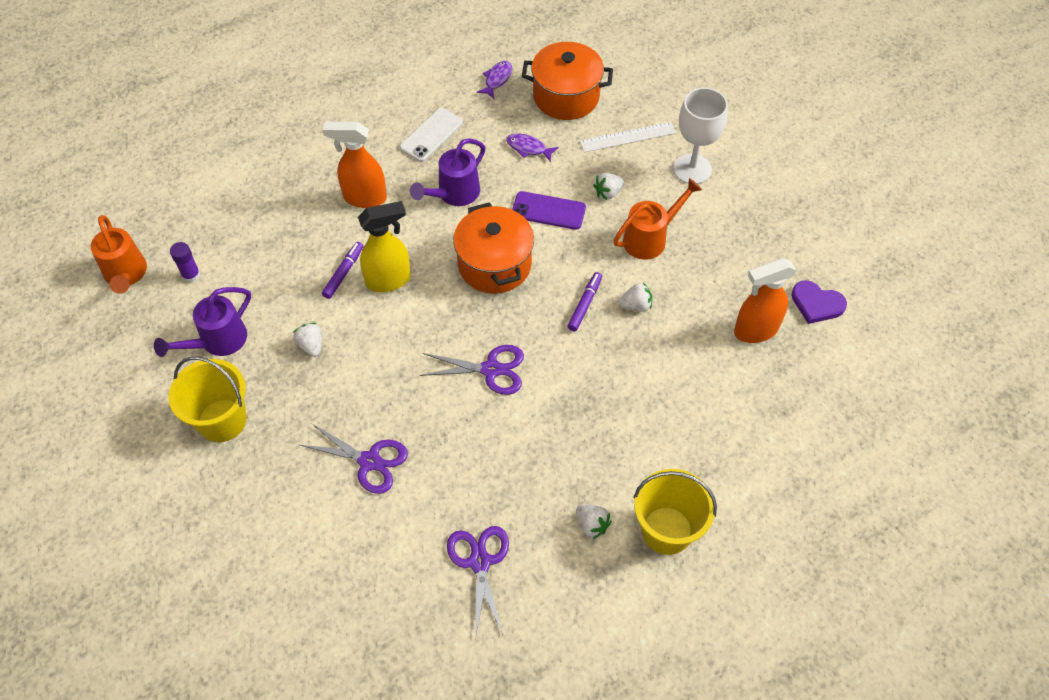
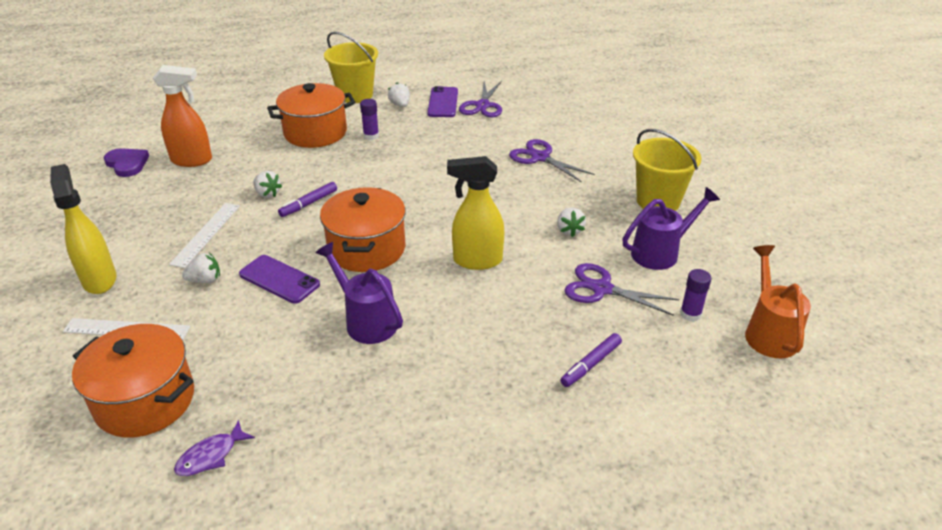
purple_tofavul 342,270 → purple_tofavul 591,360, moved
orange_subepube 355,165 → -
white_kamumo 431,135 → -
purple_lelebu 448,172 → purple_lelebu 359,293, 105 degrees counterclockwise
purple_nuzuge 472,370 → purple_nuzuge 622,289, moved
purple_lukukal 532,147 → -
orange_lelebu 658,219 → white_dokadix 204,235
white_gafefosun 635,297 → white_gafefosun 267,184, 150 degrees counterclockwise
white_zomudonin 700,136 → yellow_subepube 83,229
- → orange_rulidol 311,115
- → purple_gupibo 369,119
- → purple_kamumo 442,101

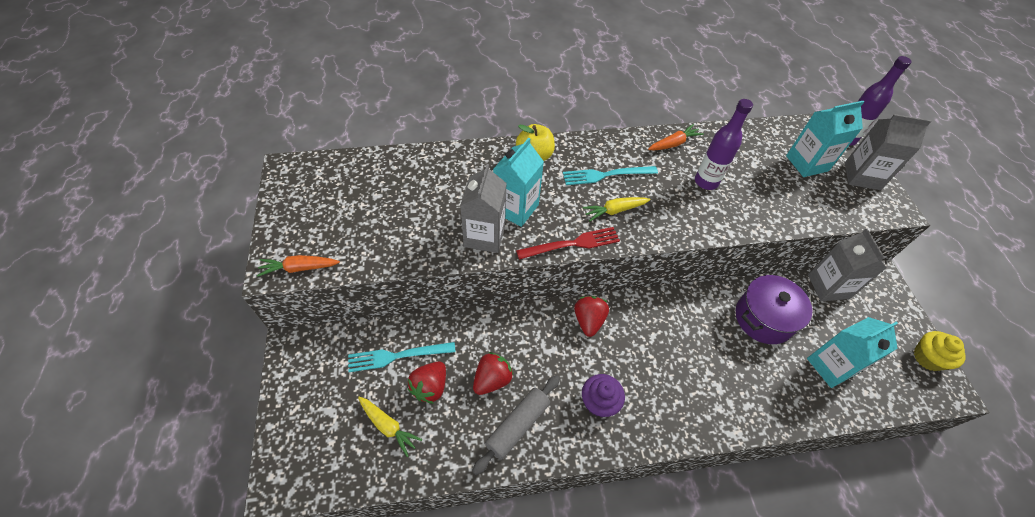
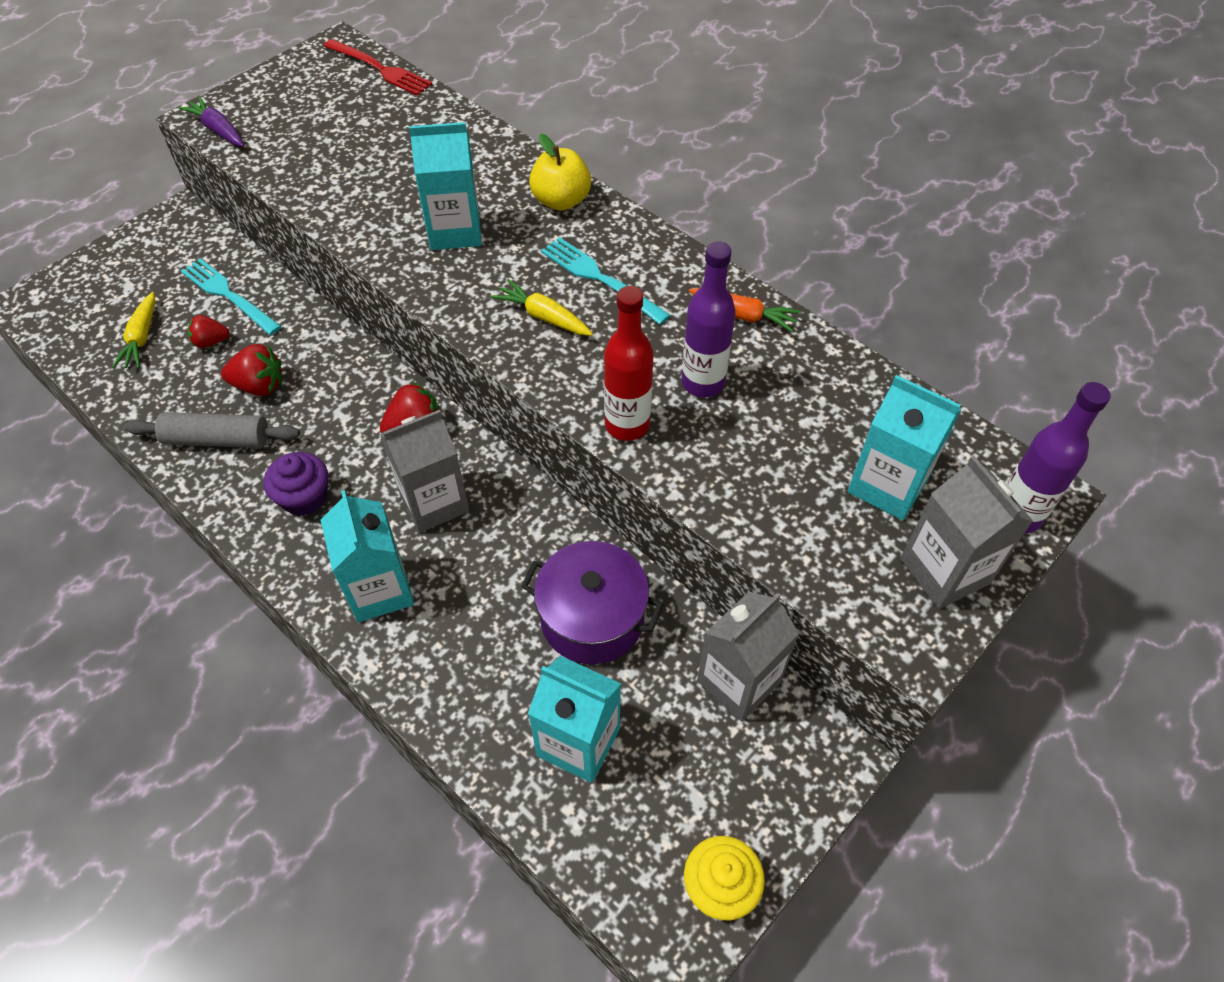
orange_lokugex 298,266 → purple_lokugex 211,121
red_gafefosun 427,382 → red_gafefosun 208,331, x0.66
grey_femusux 483,208 → grey_femusux 424,471, moved
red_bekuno 568,243 → red_bekuno 378,67, moved
- → turquoise_femusux 367,556
- → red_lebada 629,363

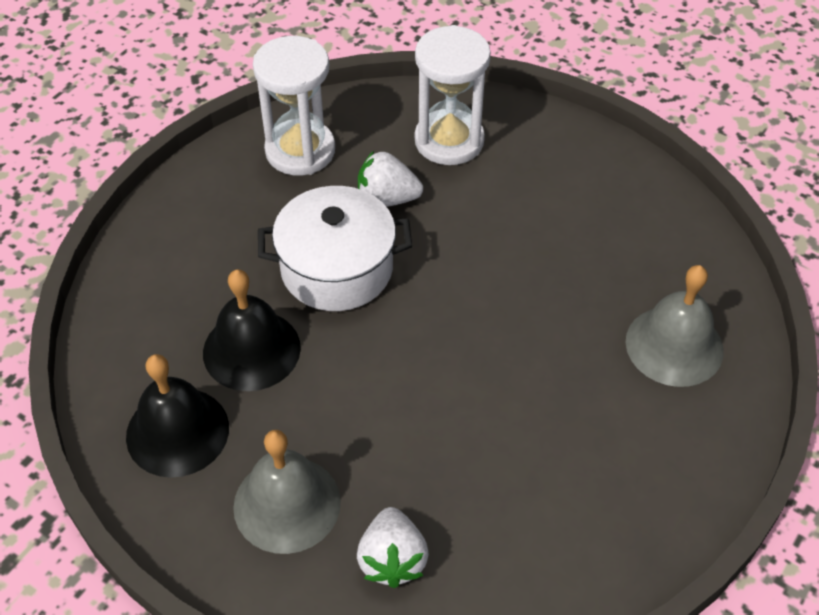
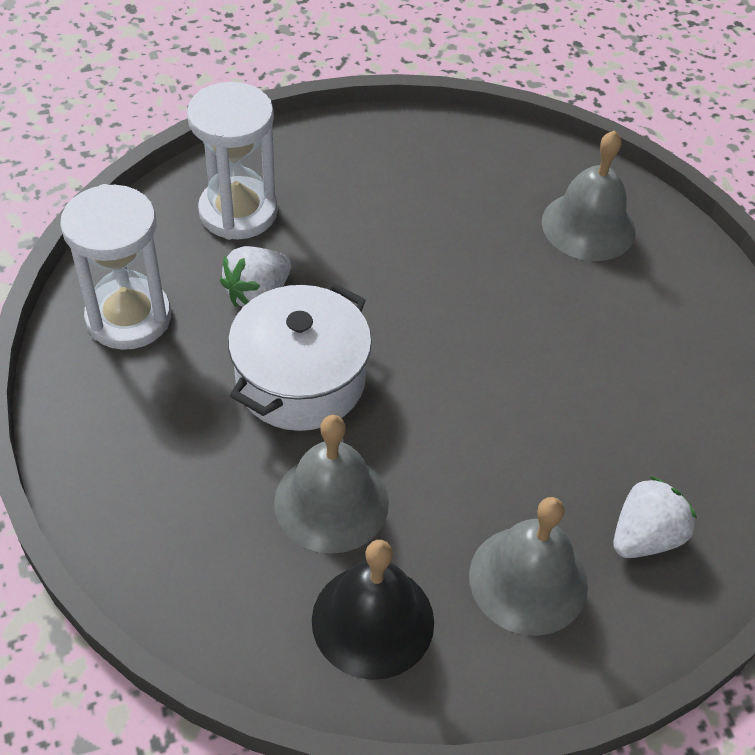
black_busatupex 252,330 → grey_busatupex 331,484
white_gafefosun 393,547 → white_gafefosun 655,517, 75 degrees counterclockwise

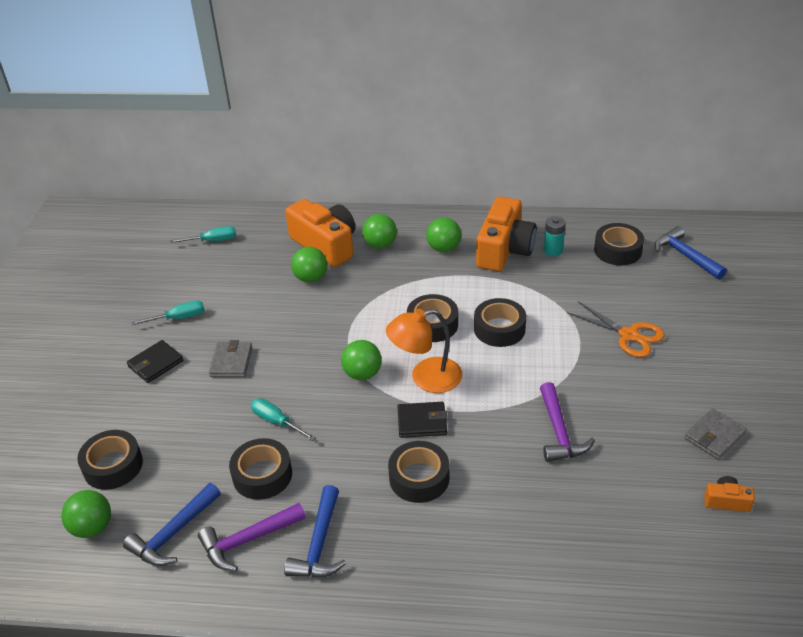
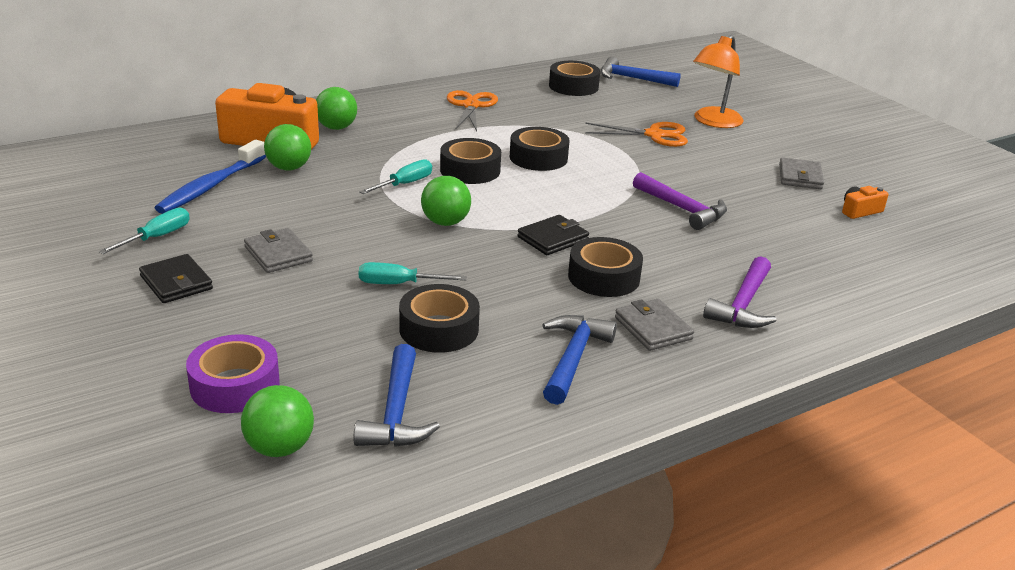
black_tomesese 110,460 → purple_tomesese 233,373
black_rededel 155,361 → black_rededel 176,278, 45 degrees counterclockwise
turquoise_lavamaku 203,234 → turquoise_lavamaku 395,176, moved
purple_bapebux 252,537 → purple_bapebux 740,292, moved
blue_bapebux 315,531 → blue_bapebux 579,360, 135 degrees counterclockwise
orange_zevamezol 424,351 → orange_zevamezol 718,81, moved
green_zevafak 443,234 → -
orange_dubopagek 506,233 → orange_nuzuge 472,110
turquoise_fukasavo 555,236 → -
- → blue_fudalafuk 210,177
- → grey_rededel 654,325

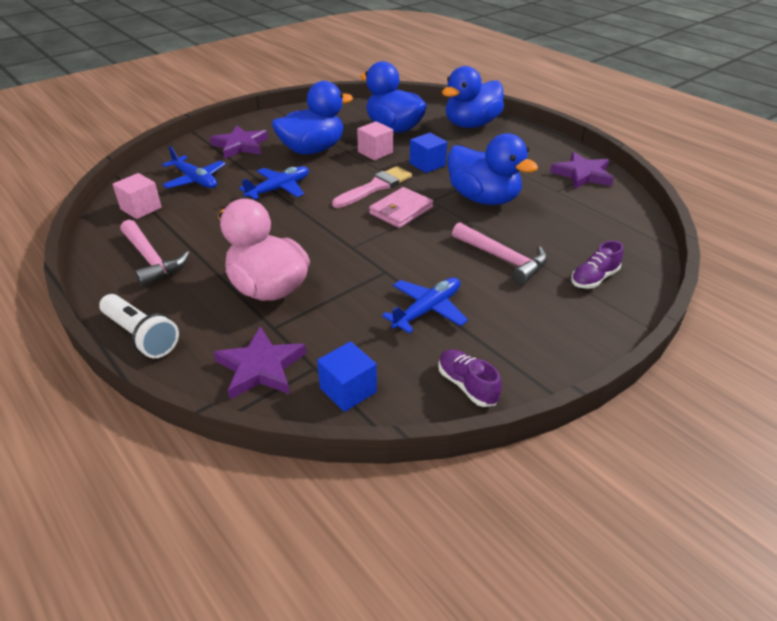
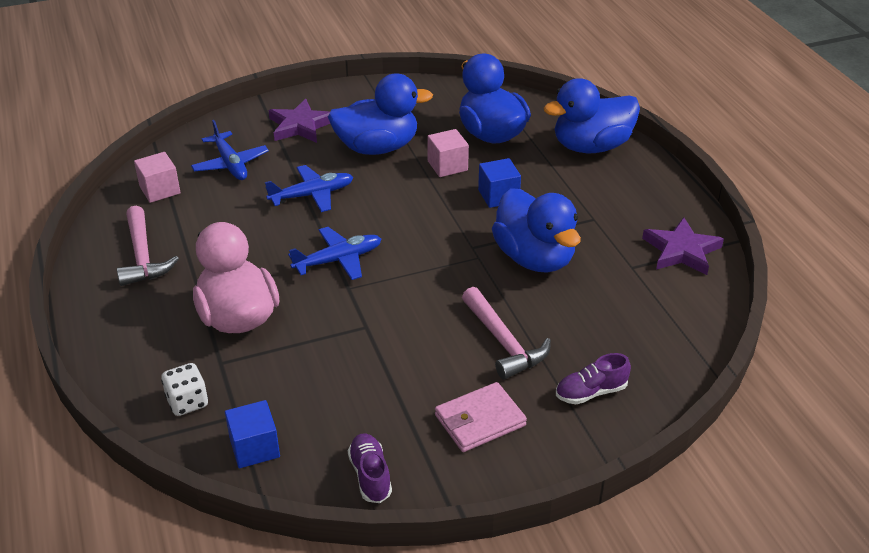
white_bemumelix 139,326 → -
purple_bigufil 259,362 → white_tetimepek 184,389
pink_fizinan 372,187 → -
pink_rededel 401,207 → pink_rededel 481,417, moved
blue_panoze 425,305 → blue_panoze 334,253, moved

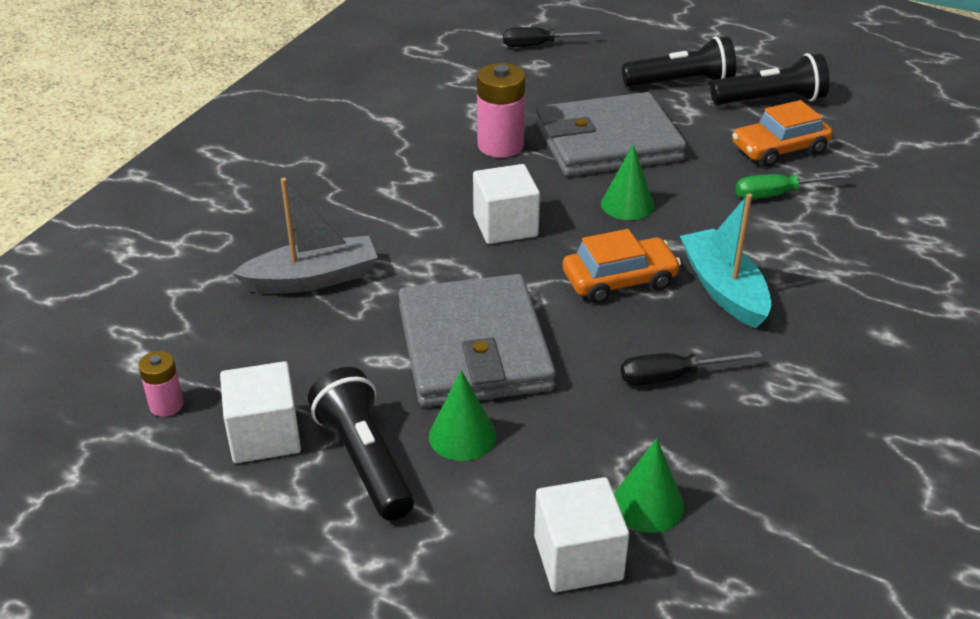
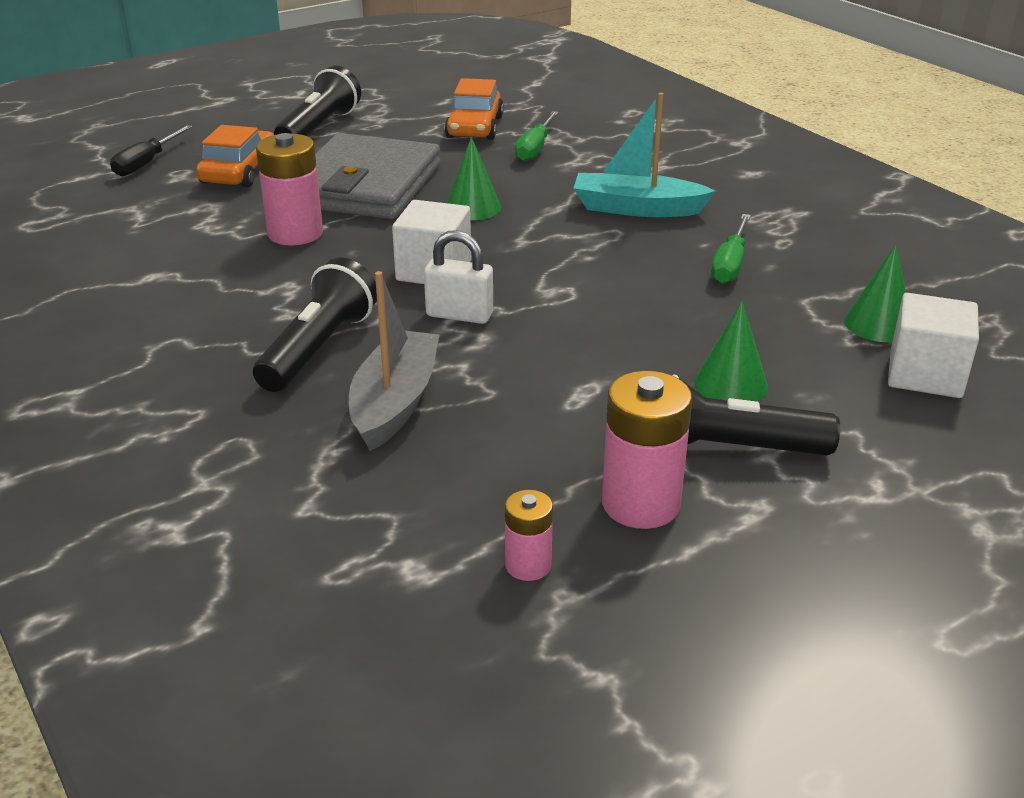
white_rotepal 260,412 → pink_fukasavo 647,450
grey_rededel 477,340 → -
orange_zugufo 621,266 → orange_zugufo 235,156, moved
black_lavamaku 691,368 → green_lavamaku 731,249
black_bemumelix 770,79 → black_bemumelix 315,324, moved
- → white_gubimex 458,277

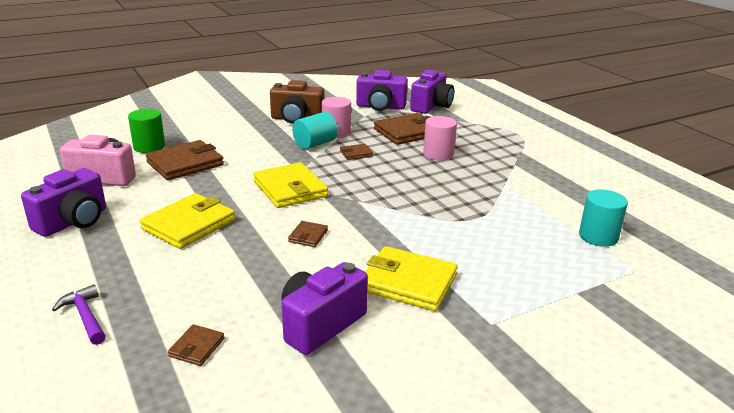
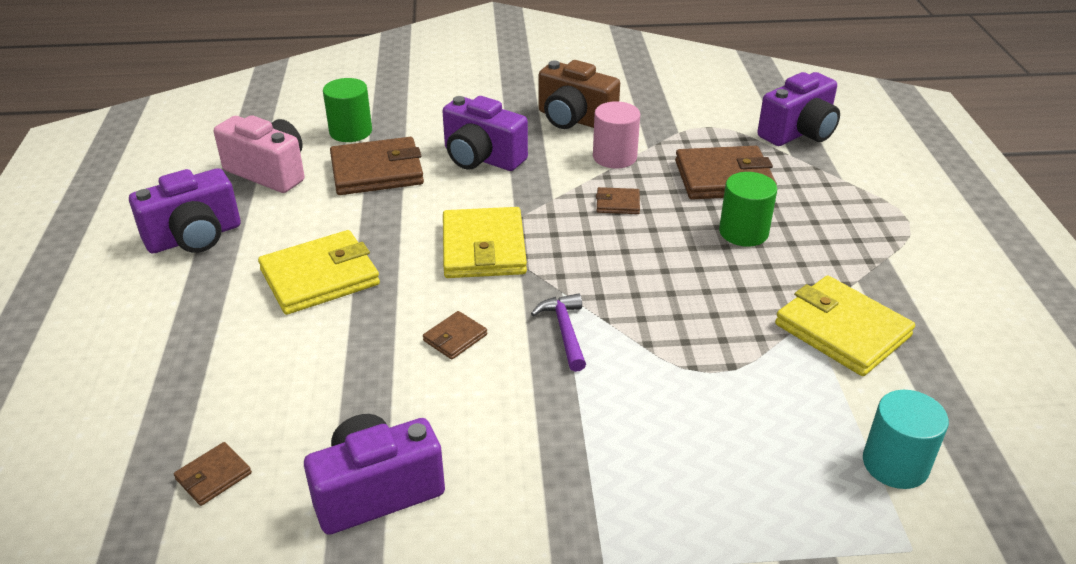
purple_bapebux 79,314 → purple_bapebux 558,332, moved
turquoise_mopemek 315,130 → -
purple_dubopagek 382,90 → purple_dubopagek 485,133, moved
yellow_rededel 411,278 → yellow_rededel 845,326, moved
pink_mopemek 440,138 → green_mopemek 748,209

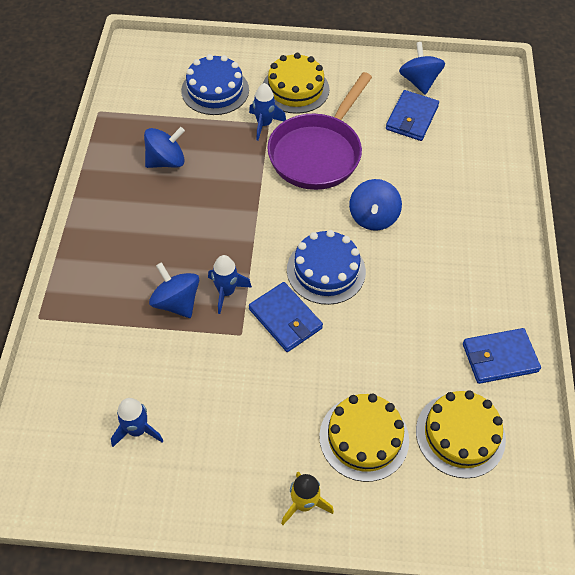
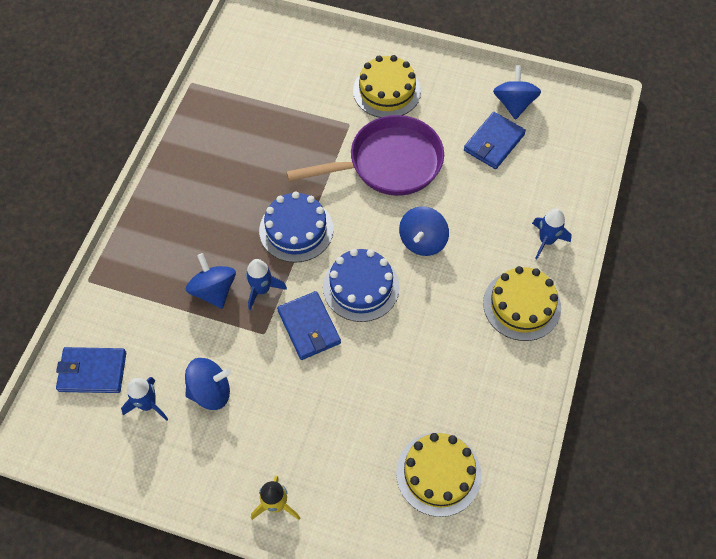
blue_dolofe 164,147 → blue_dolofe 208,384, moved
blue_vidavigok 215,84 → blue_vidavigok 296,227, moved
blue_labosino 267,112 → blue_labosino 552,233, moved
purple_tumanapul 319,131 → purple_tumanapul 365,155, 150 degrees counterclockwise
yellow_vidavigok 364,437 → yellow_vidavigok 522,303, moved
blue_rededel 502,356 → blue_rededel 91,370, moved

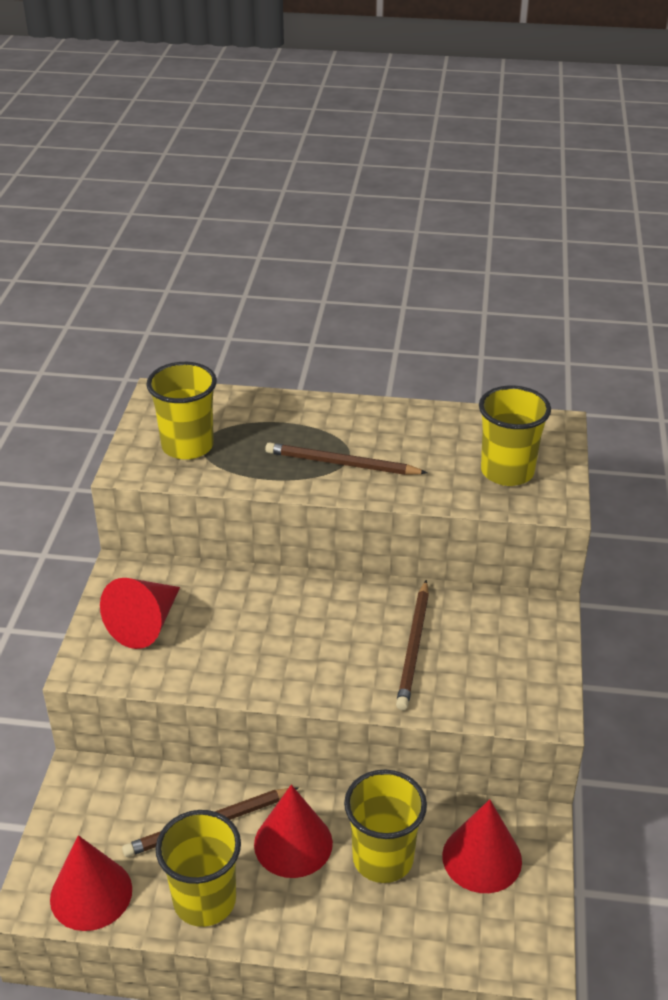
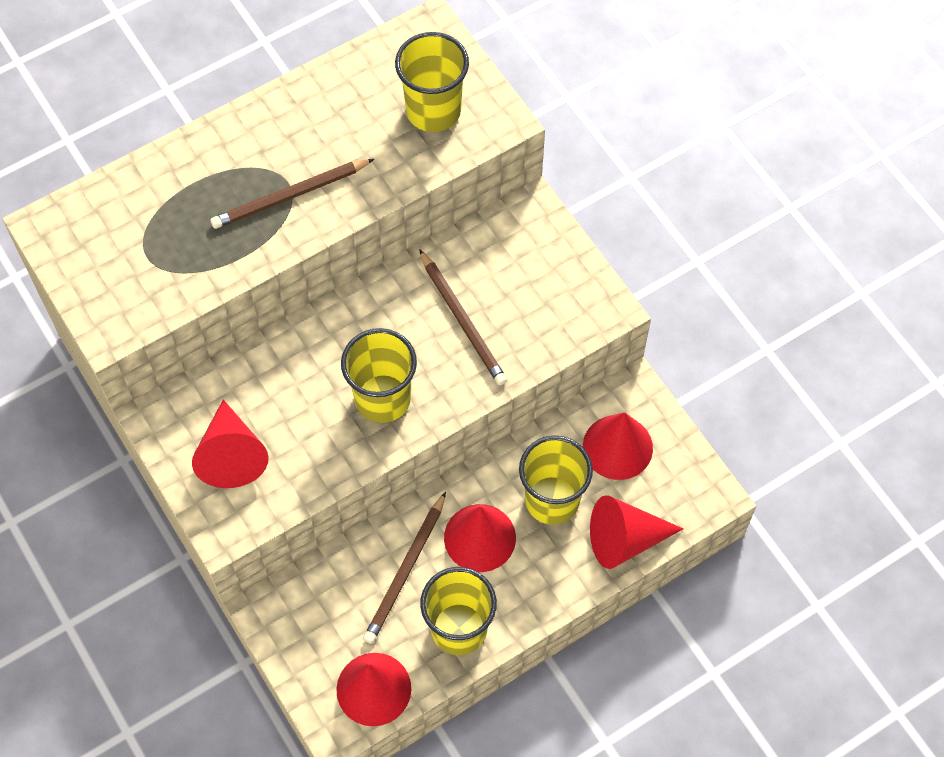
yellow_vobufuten 181,411 → yellow_vobufuten 379,375, moved
- → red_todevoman 636,532

